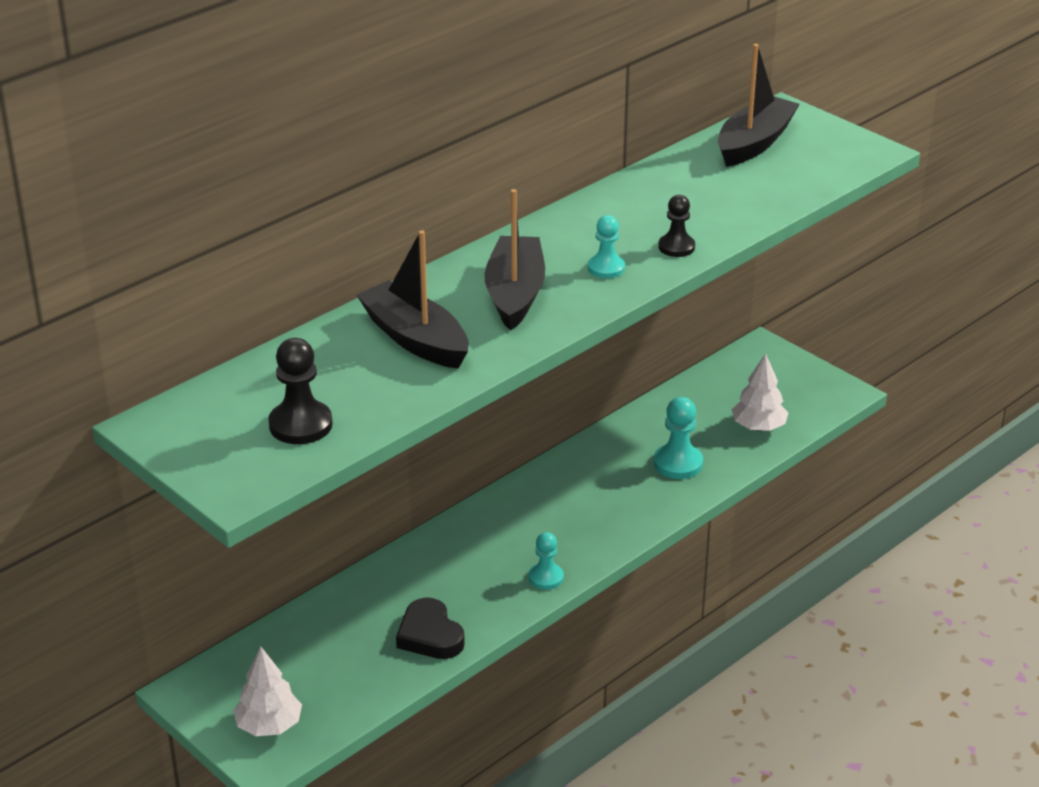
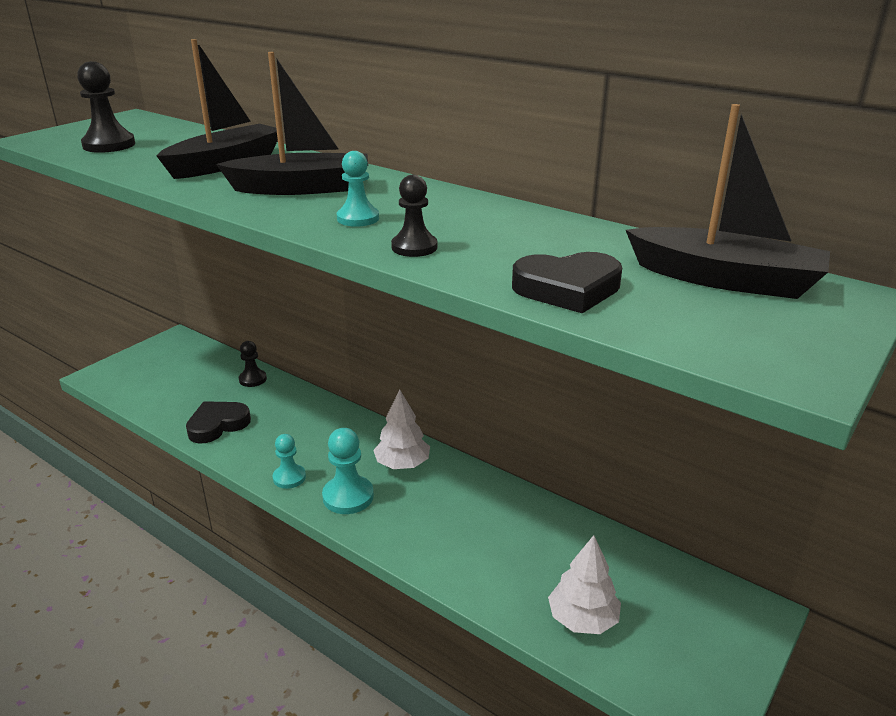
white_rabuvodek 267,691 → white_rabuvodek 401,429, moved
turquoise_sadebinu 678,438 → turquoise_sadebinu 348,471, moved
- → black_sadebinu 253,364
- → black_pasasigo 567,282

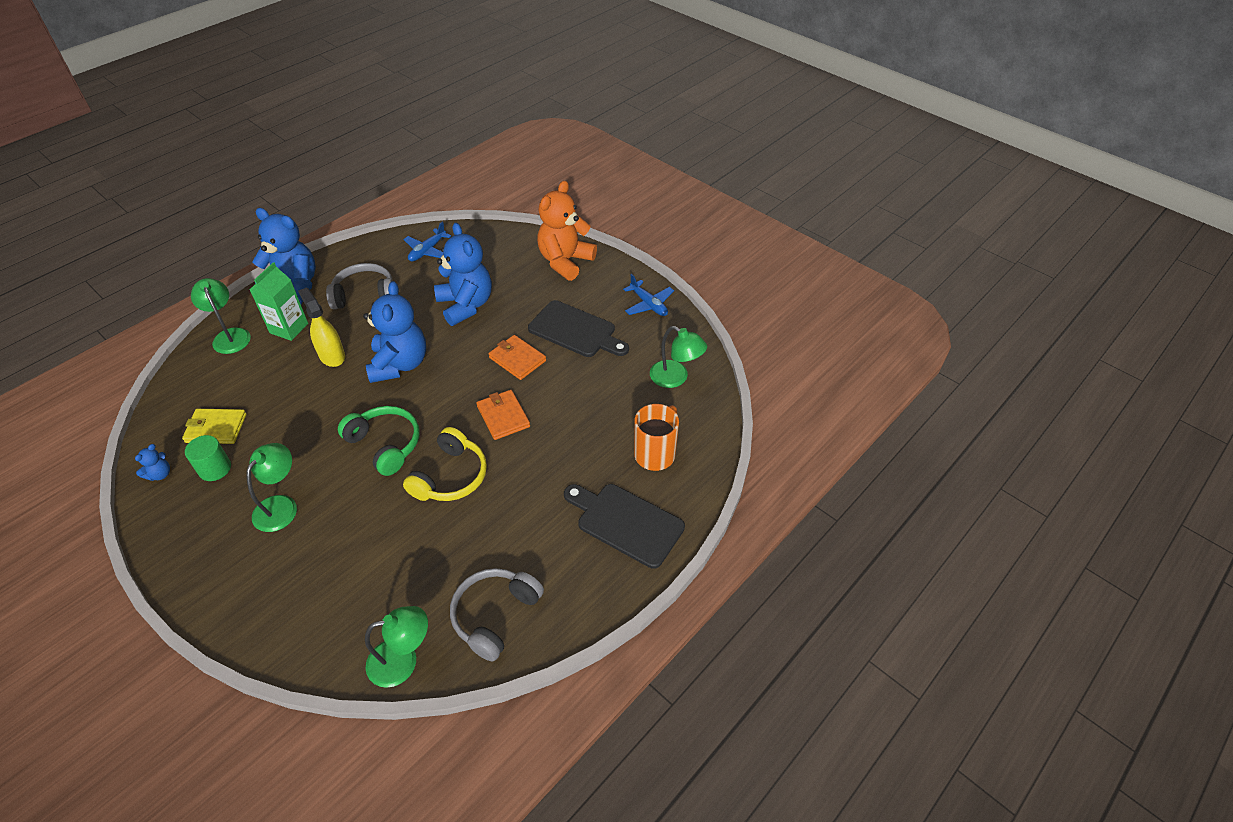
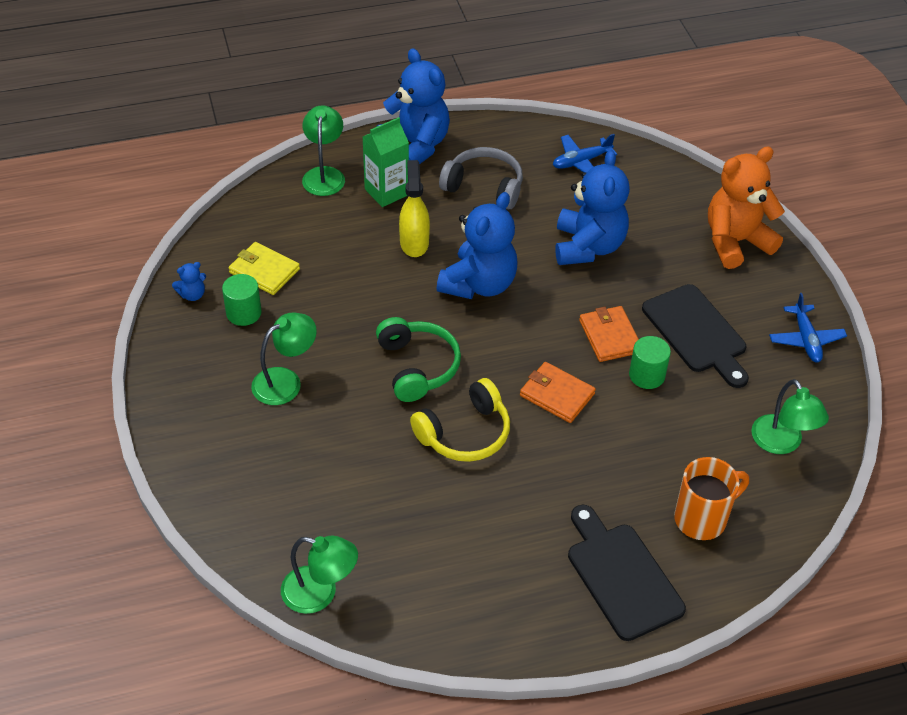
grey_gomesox 497,615 → -
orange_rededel 503,415 → orange_rededel 558,392, 60 degrees counterclockwise
- → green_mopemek 650,362

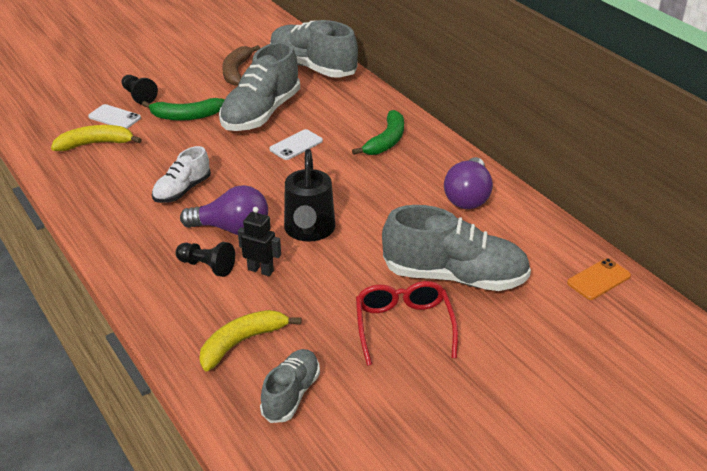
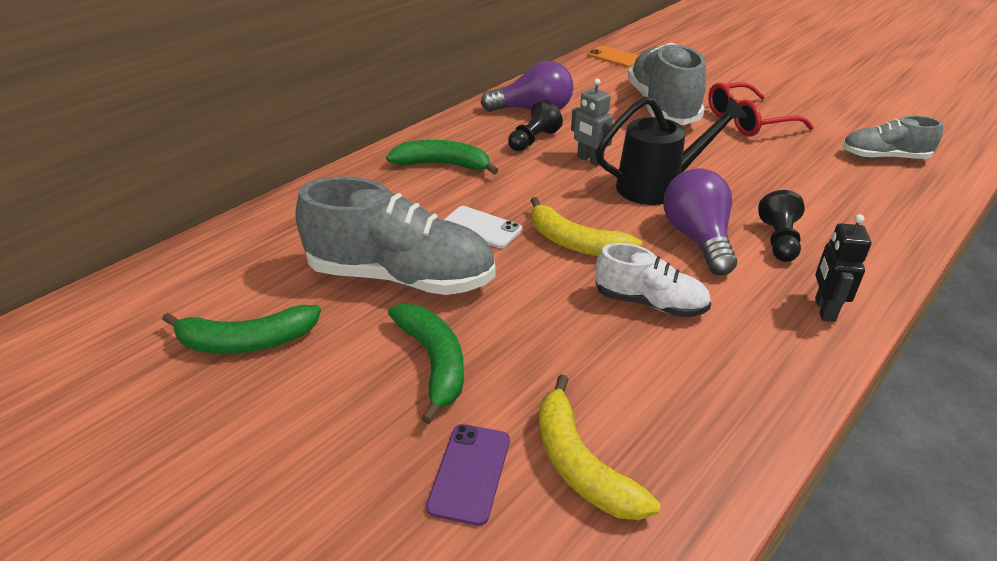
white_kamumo 114,116 → purple_kamumo 468,475
black_sadebinu 140,90 → black_sadebinu 535,125, moved
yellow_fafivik 250,340 → yellow_fafivik 586,226, moved
brown_fafivik 241,65 → green_fafivik 241,329
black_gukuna 259,241 → black_gukuna 843,268, moved
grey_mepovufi 314,49 → -
- → grey_gukuna 592,122

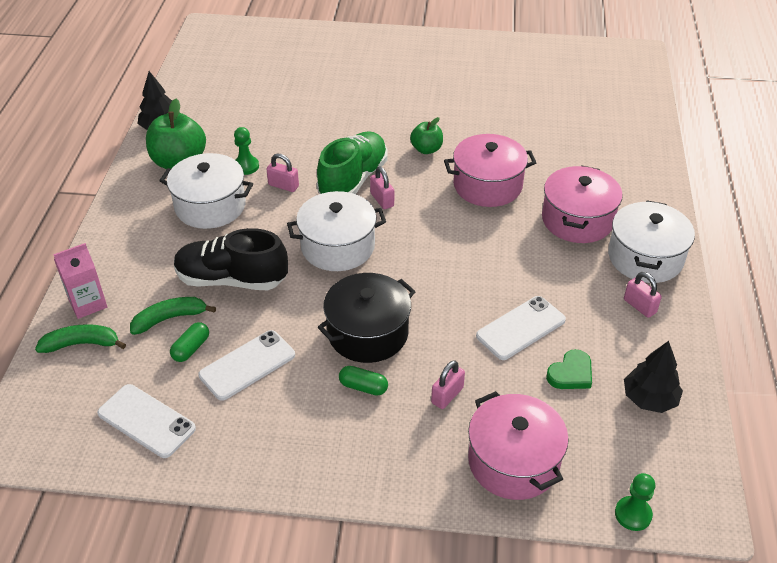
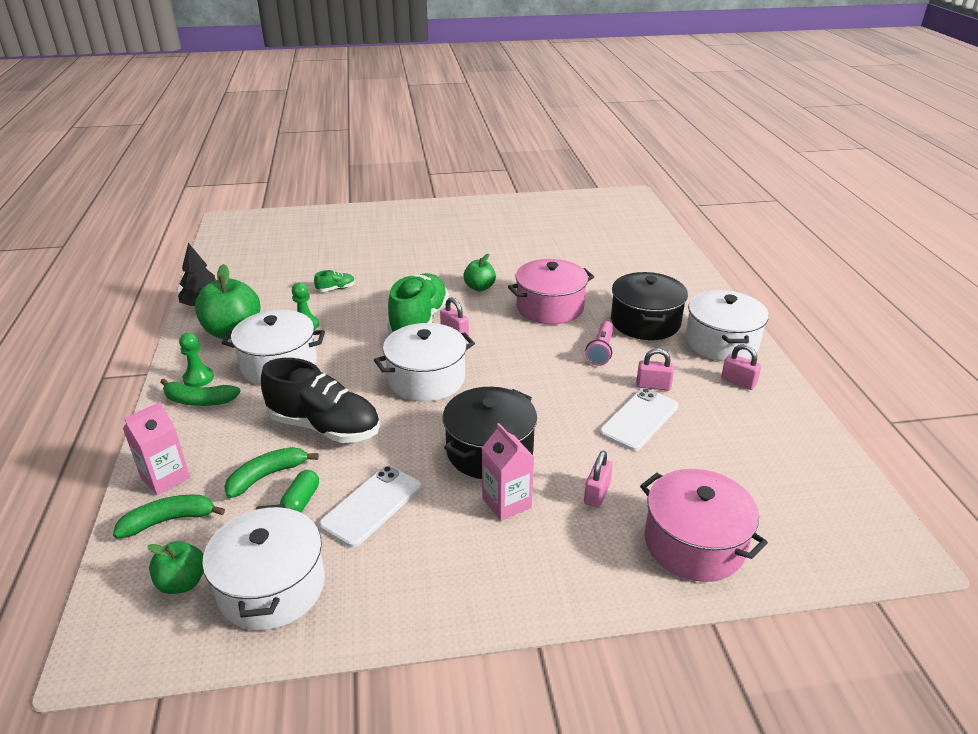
white_kamumo 146,421 → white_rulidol 263,567
black_mepovufi 231,259 → black_mepovufi 320,400, 150 degrees counterclockwise
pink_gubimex 282,172 → pink_gubimex 655,369, moved
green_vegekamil 363,381 → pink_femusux 508,472
pink_rulidol 582,204 → black_rulidol 649,306
green_pasasigo 569,369 → -
green_sadebinu 635,502 → green_sadebinu 196,360, moved
black_rabuvodek 653,377 → -
- → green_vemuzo 175,567
- → green_fafivik 201,392
- → green_mepovufi 334,281
- → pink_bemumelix 599,343

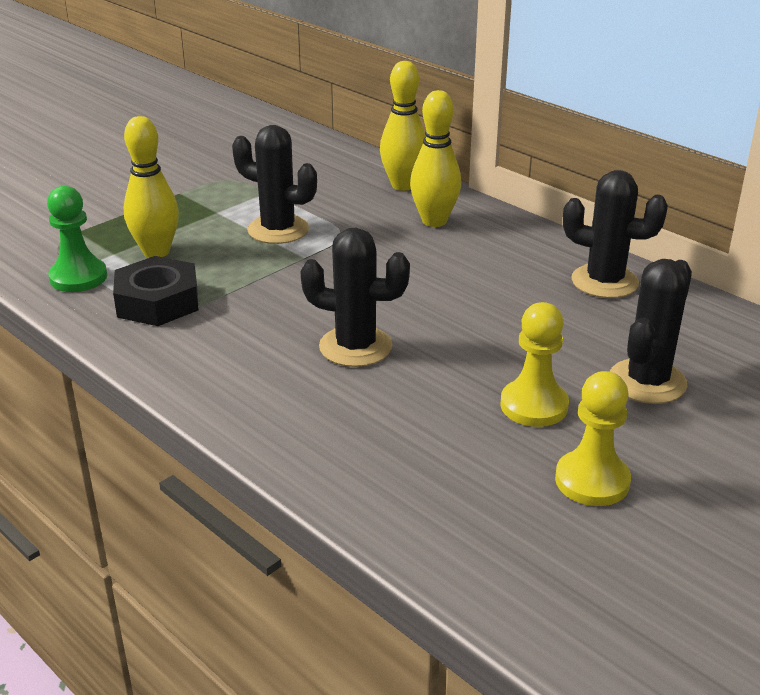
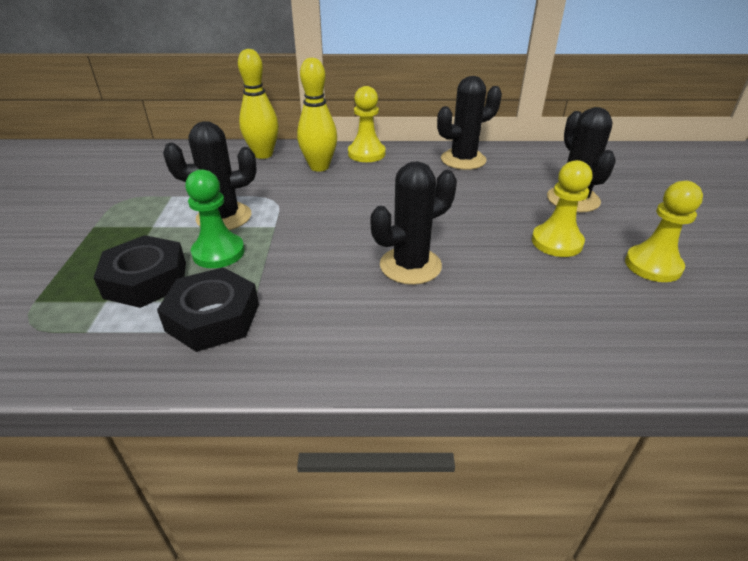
green_sadebinu 77,239 → green_sadebinu 215,218, moved
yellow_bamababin 151,187 → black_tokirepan 139,271
- → yellow_sadebinu 367,124

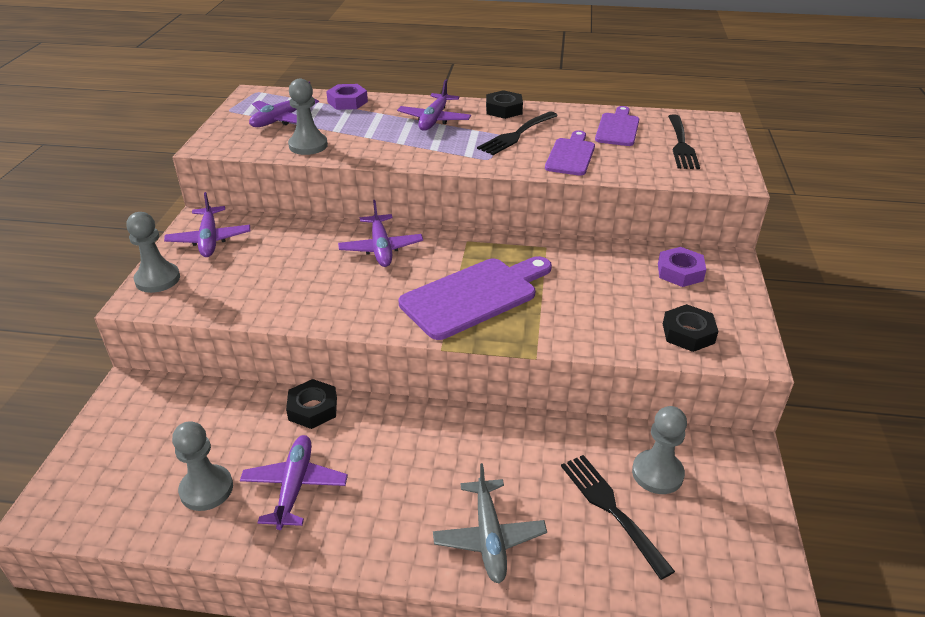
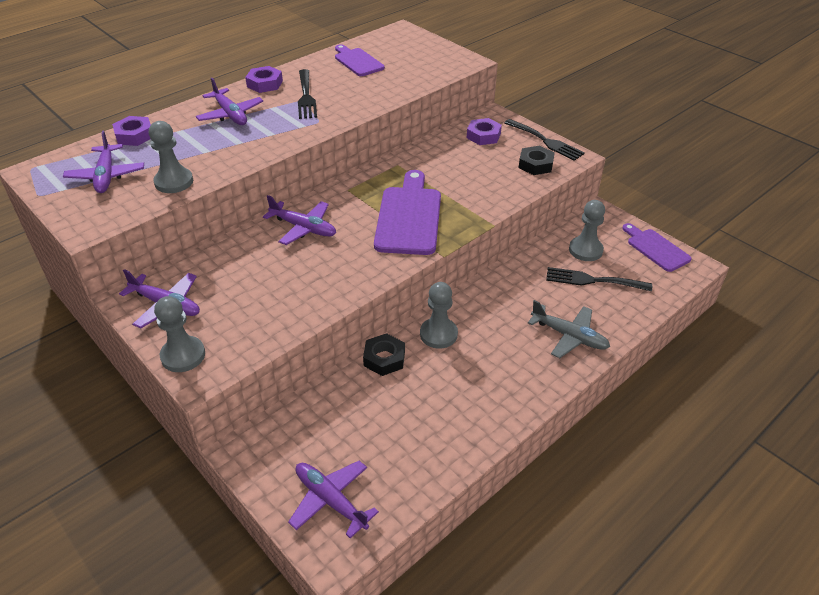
grey_sadebinu 202,466 → grey_sadebinu 439,315, moved
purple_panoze 294,482 → purple_panoze 333,500, moved
black_tokirepan 504,104 → purple_tokirepan 264,79
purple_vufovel 570,153 → purple_vufovel 657,247, moved
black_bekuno 684,141 → black_bekuno 544,140, moved

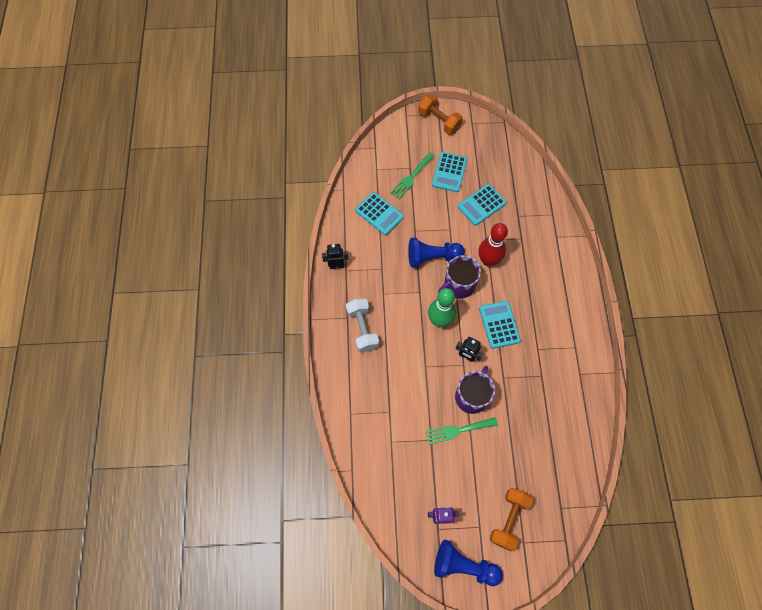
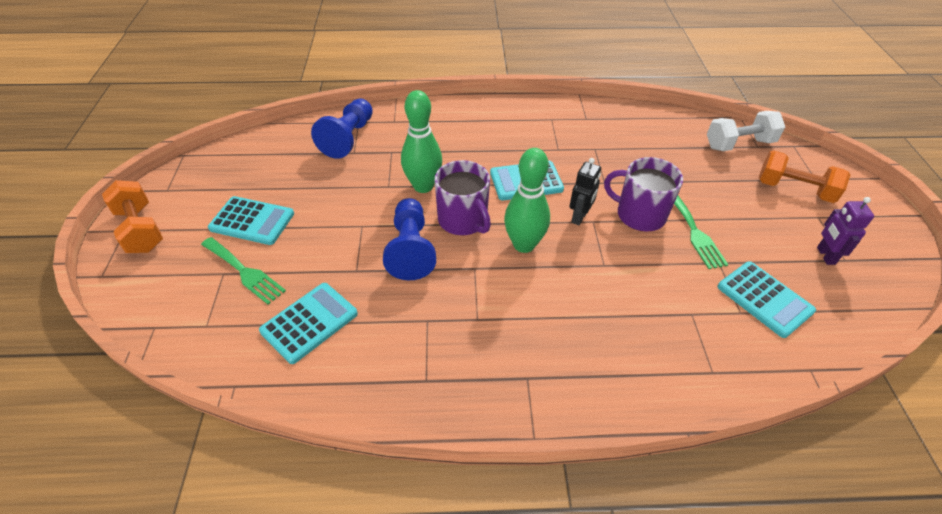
black_gukuna 335,256 → -
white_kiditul 362,325 → white_kiditul 746,131, moved
orange_kiditul 440,114 → orange_kiditul 132,216, 75 degrees counterclockwise
blue_sadebinu 468,562 → blue_sadebinu 342,128, moved
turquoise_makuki 482,205 → turquoise_makuki 766,299, moved
red_bamababin 493,244 → green_bamababin 421,141

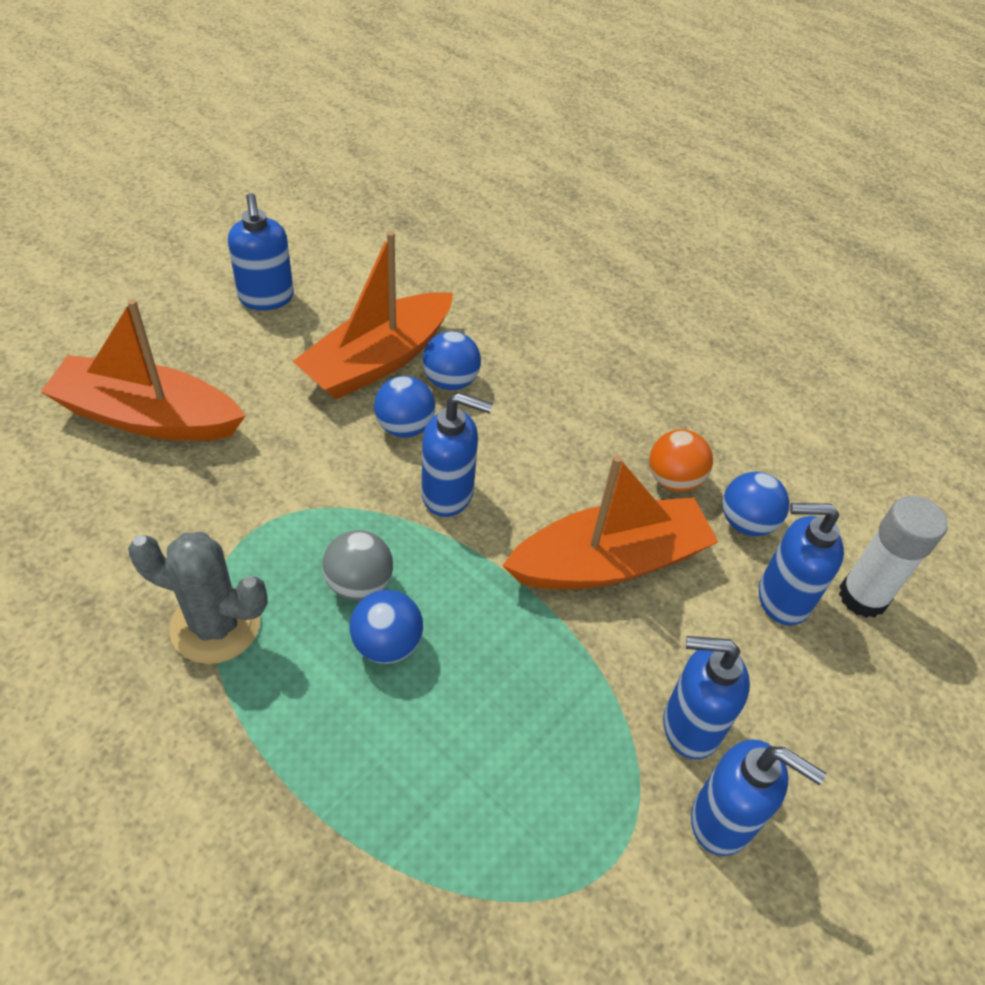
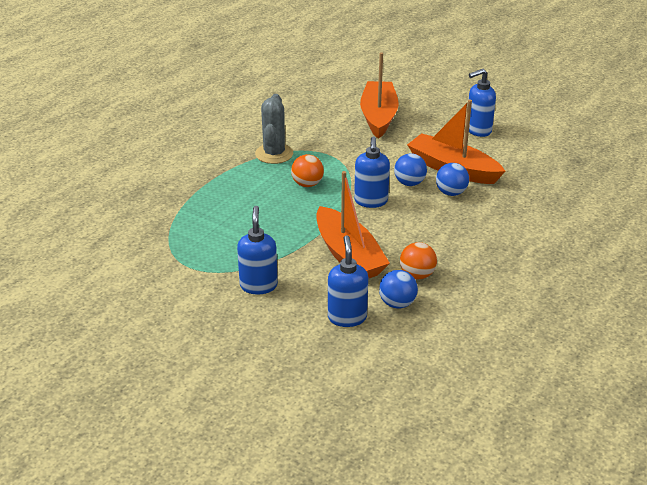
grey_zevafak 357,565 → orange_zevafak 307,170
blue_zevafak 386,627 → -
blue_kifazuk 758,797 → -
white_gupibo 893,556 → -

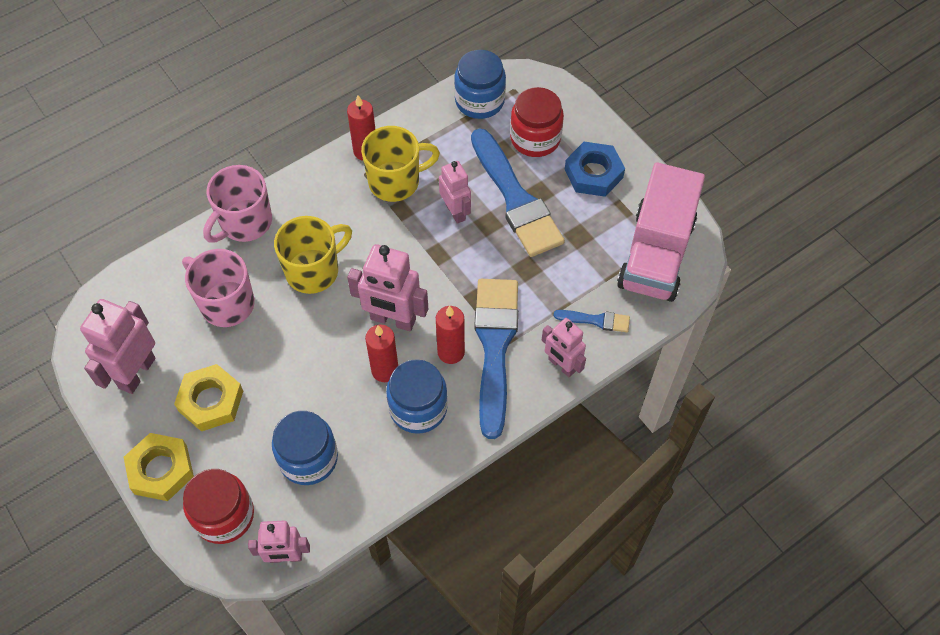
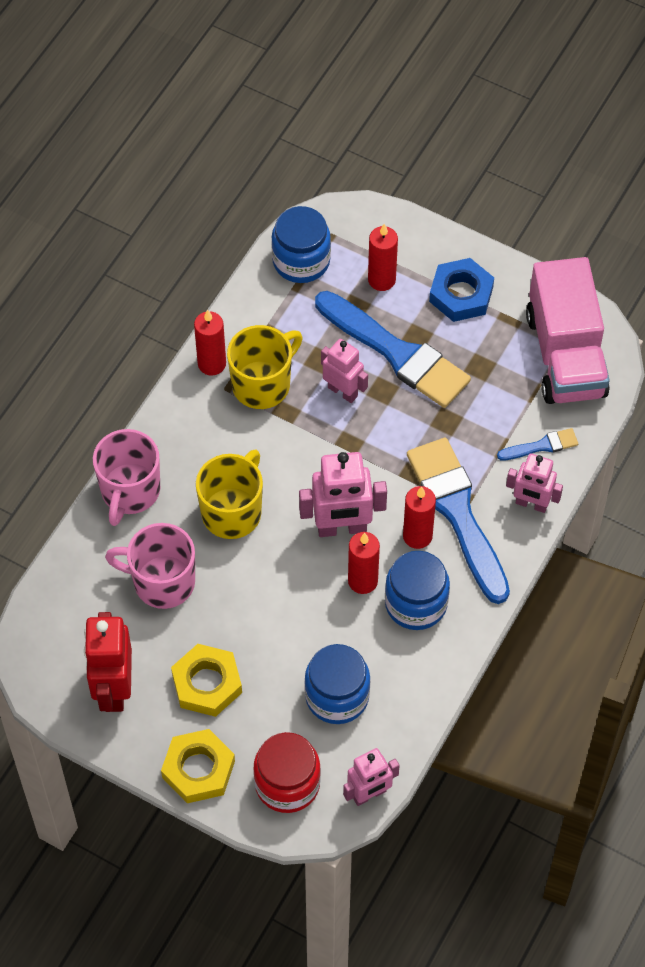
pink_gukuna 117,346 → red_gukuna 108,662
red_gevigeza 537,122 → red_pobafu 383,257

